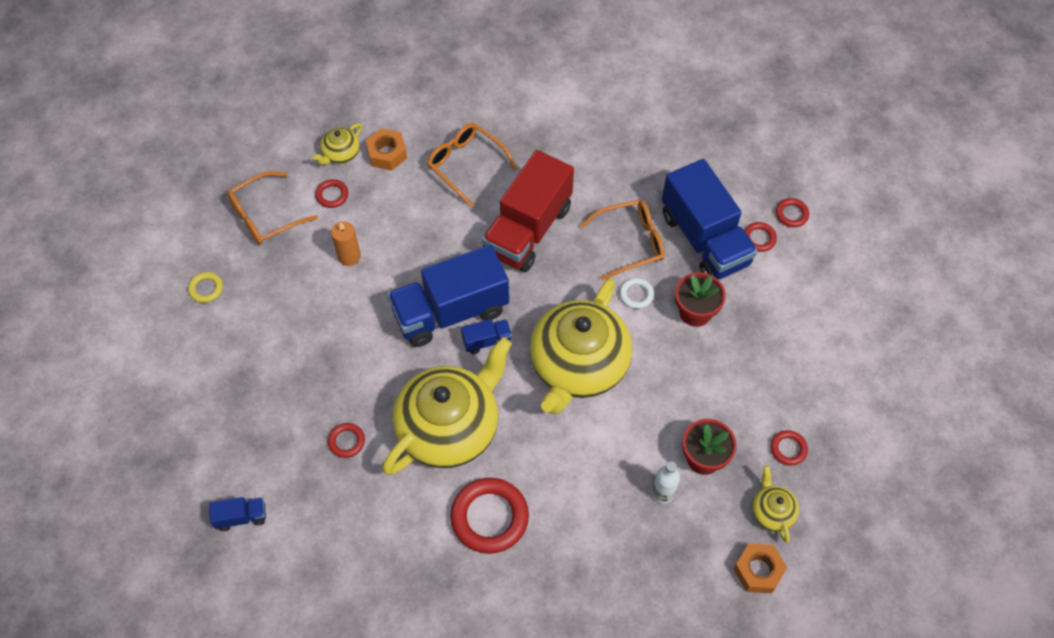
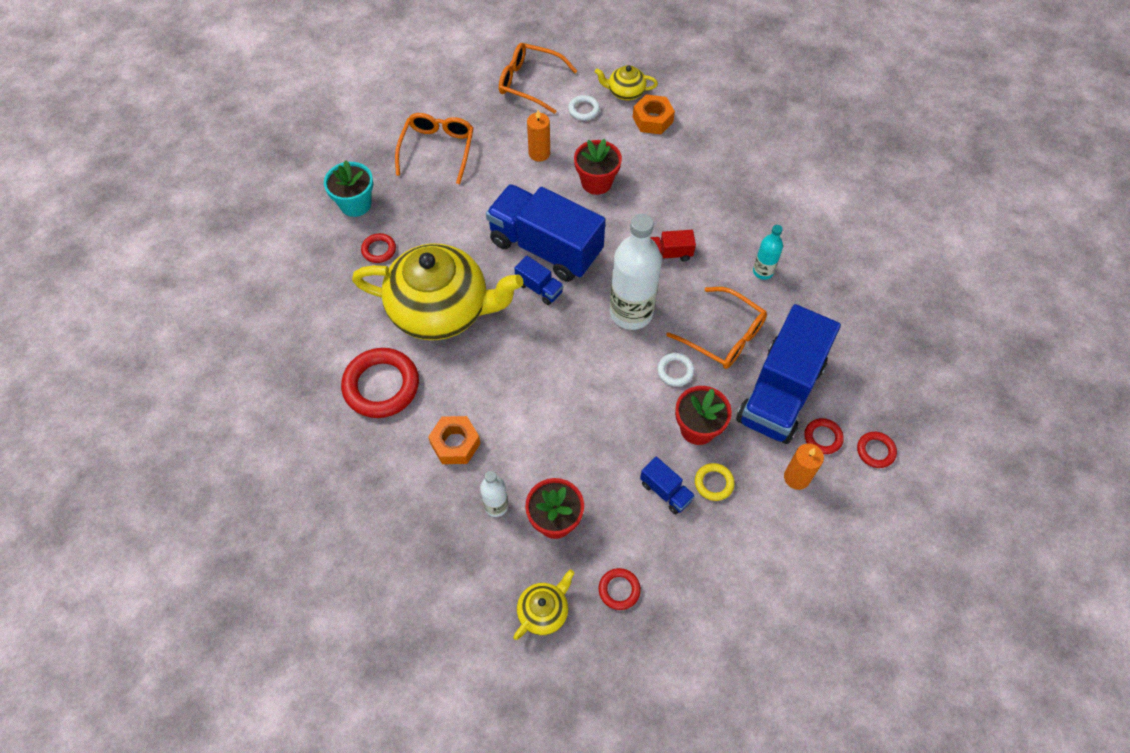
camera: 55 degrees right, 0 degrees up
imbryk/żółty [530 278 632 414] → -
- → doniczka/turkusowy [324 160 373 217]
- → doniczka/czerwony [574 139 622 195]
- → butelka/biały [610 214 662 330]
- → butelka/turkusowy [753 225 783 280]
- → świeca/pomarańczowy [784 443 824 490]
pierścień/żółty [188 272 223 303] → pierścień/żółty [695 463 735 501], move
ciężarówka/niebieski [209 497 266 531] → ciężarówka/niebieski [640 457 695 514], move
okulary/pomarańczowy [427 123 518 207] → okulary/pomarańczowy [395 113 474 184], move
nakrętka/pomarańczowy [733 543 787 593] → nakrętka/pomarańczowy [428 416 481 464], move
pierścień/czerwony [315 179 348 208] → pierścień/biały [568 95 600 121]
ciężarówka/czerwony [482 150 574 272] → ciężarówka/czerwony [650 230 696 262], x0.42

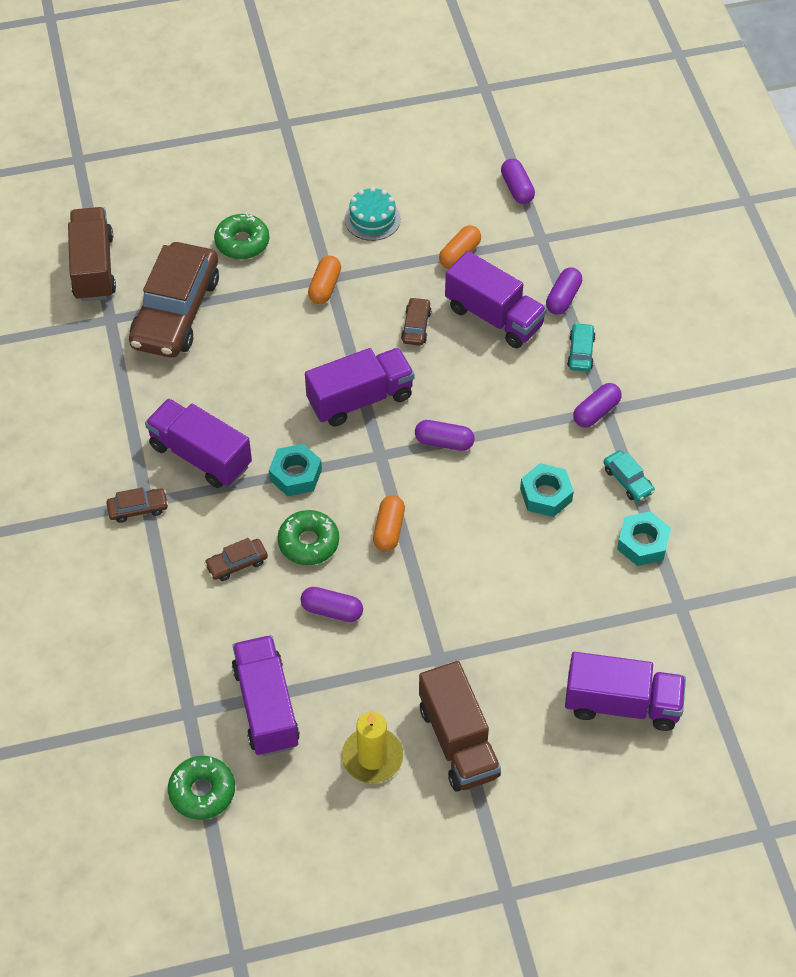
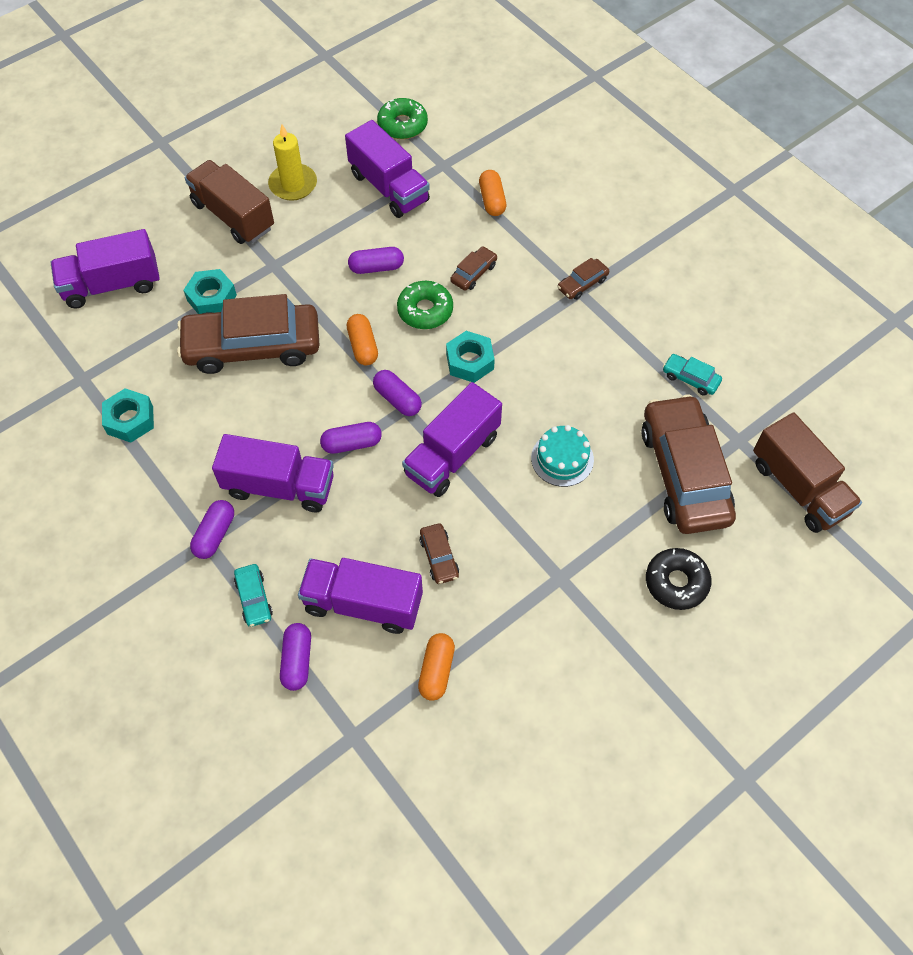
camera: 155 degrees right, 5 degrees up
- → samochód/brązowy [177 294 320 374]
ciężarówka/fioletowy [145 398 252 488] → ciężarówka/fioletowy [212 434 334 513], move
kapsułka/pomarańczowy [308 256 341 304] → kapsułka/pomarańczowy [479 170 506 216], move
tort/turkusowy [345 187 401 241] → tort/turkusowy [531 425 594 487], move
kapsułka/fioletowy [501 159 535 204] → kapsułka/fioletowy [373 370 422 416], move
nakrętka/turkusowy [520 463 574 517] → nakrętka/turkusowy [183 269 237 314], move
samochód/turkusowy [604 450 655 502] → samochód/turkusowy [663 354 722 396], move
donut/zielony [214 214 269 260] → donut/czarny [646 548 711 610]

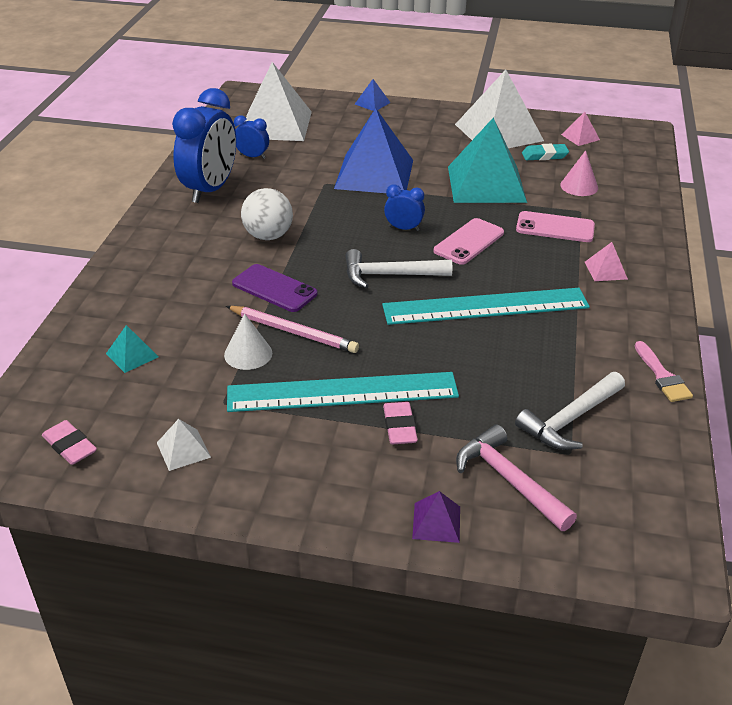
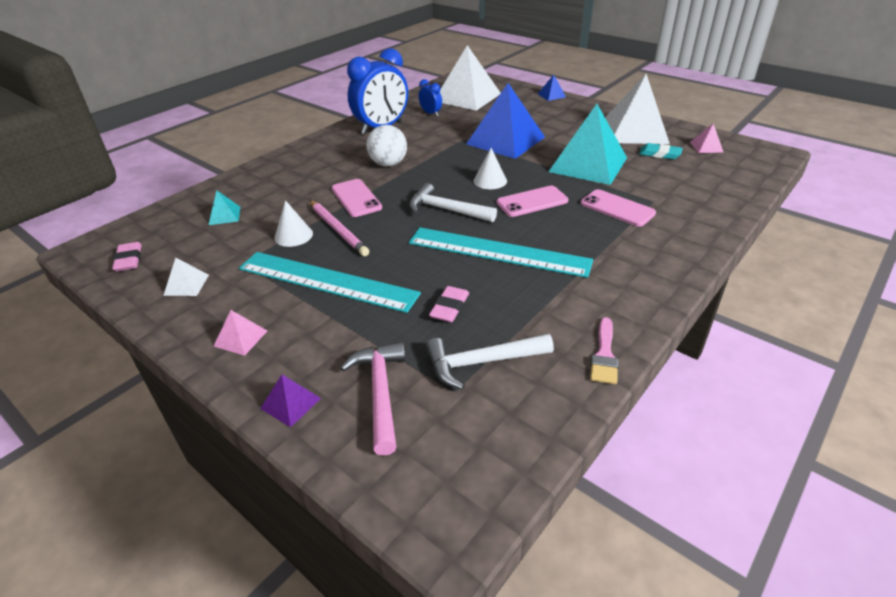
camera: 30 degrees right, 0 degrees up
stożek/różowy [560 150 598 196] → -
gumka do mazania/różowy [383 402 418 444] → gumka do mazania/różowy [429 286 469 322], move
piramida/różowy [585 242 628 281] → piramida/różowy [214 310 267 356], move
budzik/niebieski [384 184 425 231] → stożek/biały [473 148 507 189]
telefon/fioletowy [232 264 317 312] → telefon/różowy [332 179 382 217]

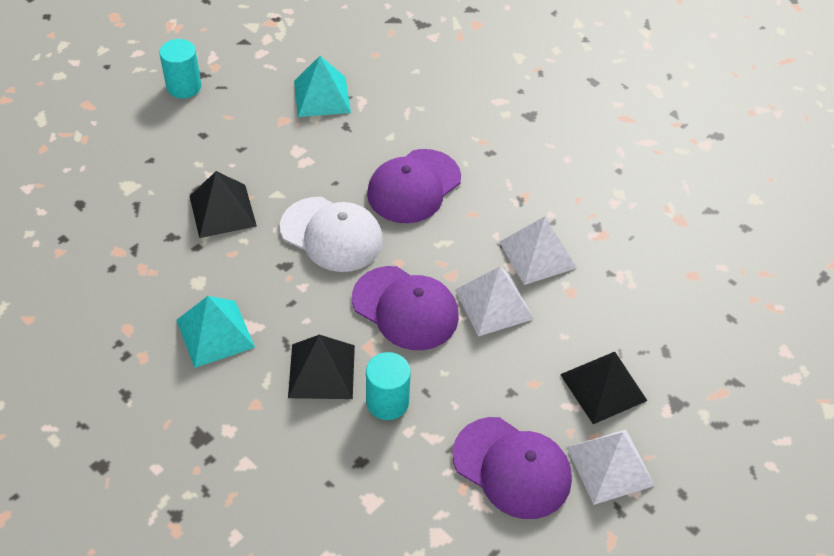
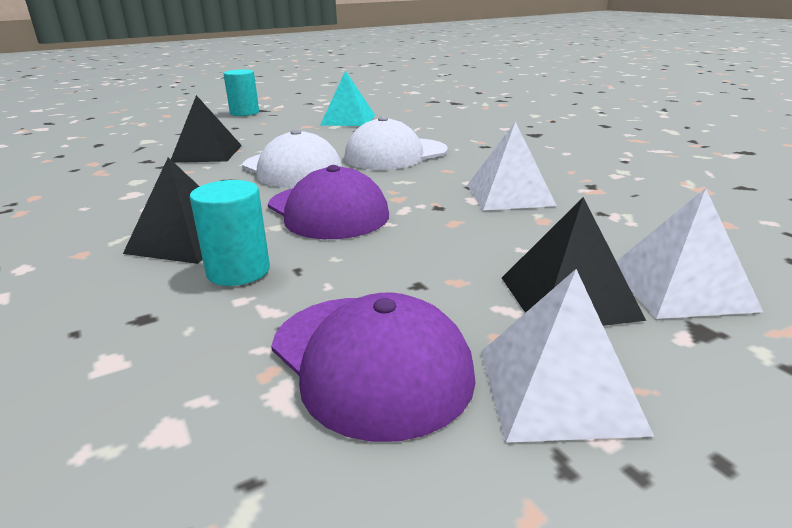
camera: 20 degrees right, 25 degrees down
piramida/turkusowy [176 296 255 368] → -
piramida/biały [455 267 534 336] → piramida/biały [616 188 763 319], move
czapka/fioletowy [367 149 461 223] → czapka/biały [345 116 448 170]

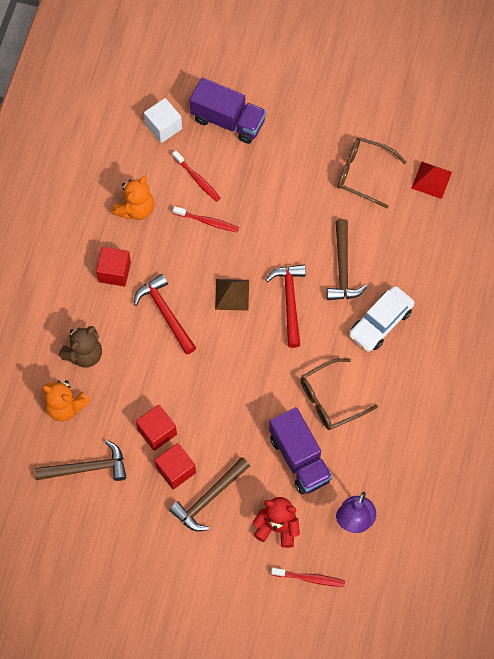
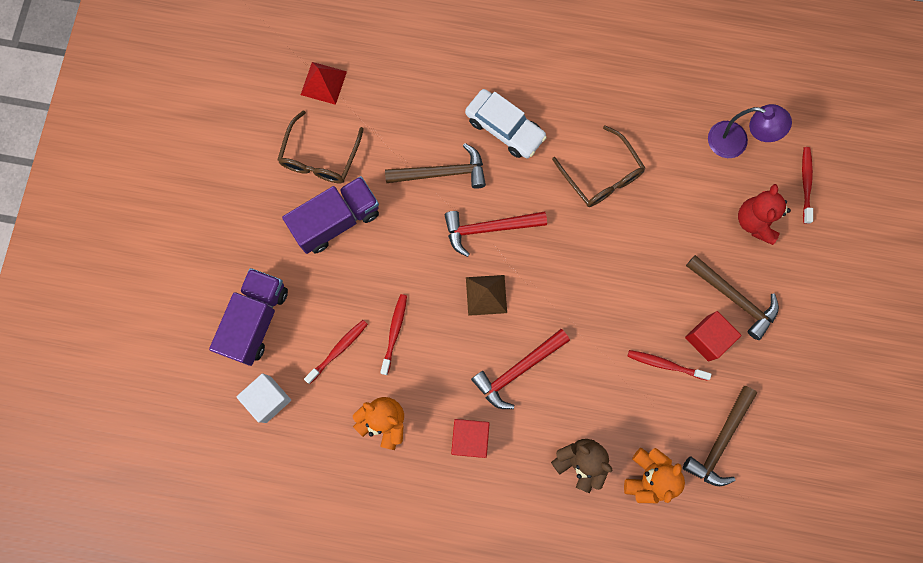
camera: 95 degrees left, 10 degrees up
ciężarówka/fioletowy [269 407 332 494] → ciężarówka/fioletowy [282 176 379 254], move
sześcian/czerwony [136 405 177 451] → szczoteczka do zębów/czerwony [627 350 711 380]
młotek/brązowy [34 440 127 481] → młotek/brązowy [683 386 757 486], 135 degrees counterclockwise

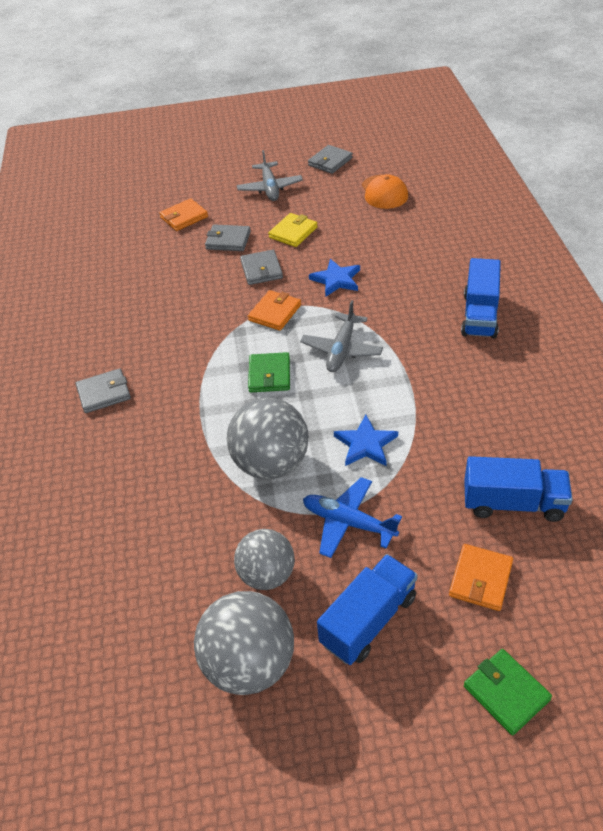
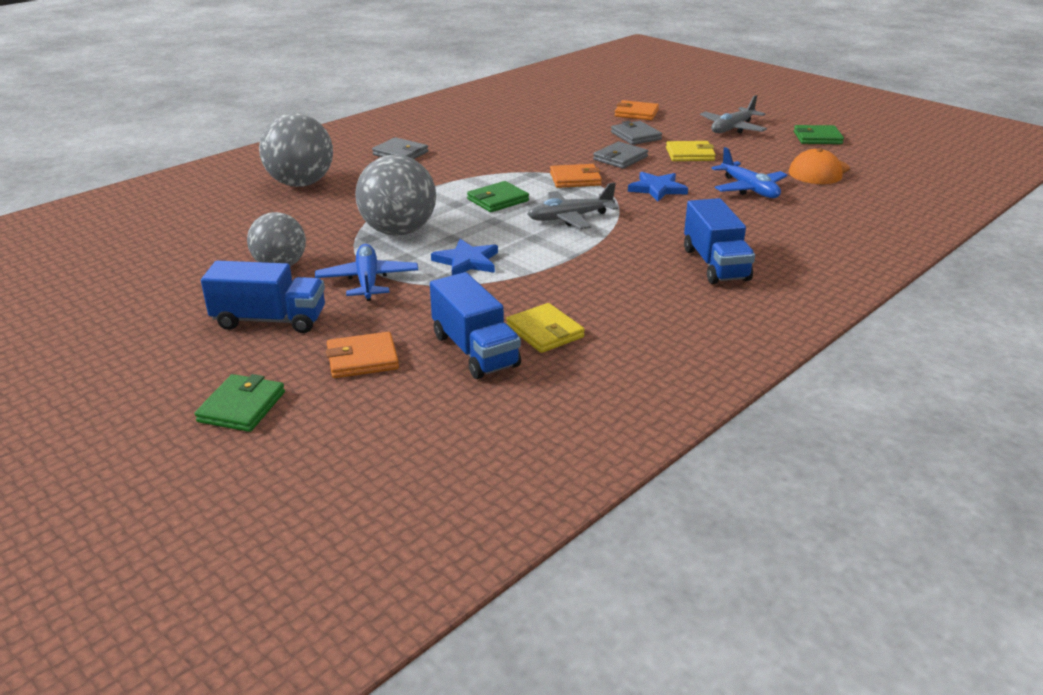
camera: 50 degrees right, 15 degrees down
- → portfel/żółty [506 303 585 353]
- → samolot/niebieski [711 147 787 198]
piłka/szary [194 591 294 695] → piłka/szary [259 114 333 187], move
portfel/szary [308 145 353 174] → portfel/zielony [794 125 844 144]
ciężarówka/niebieski [461 258 501 338] → ciężarówka/niebieski [684 198 755 284], 75 degrees counterclockwise

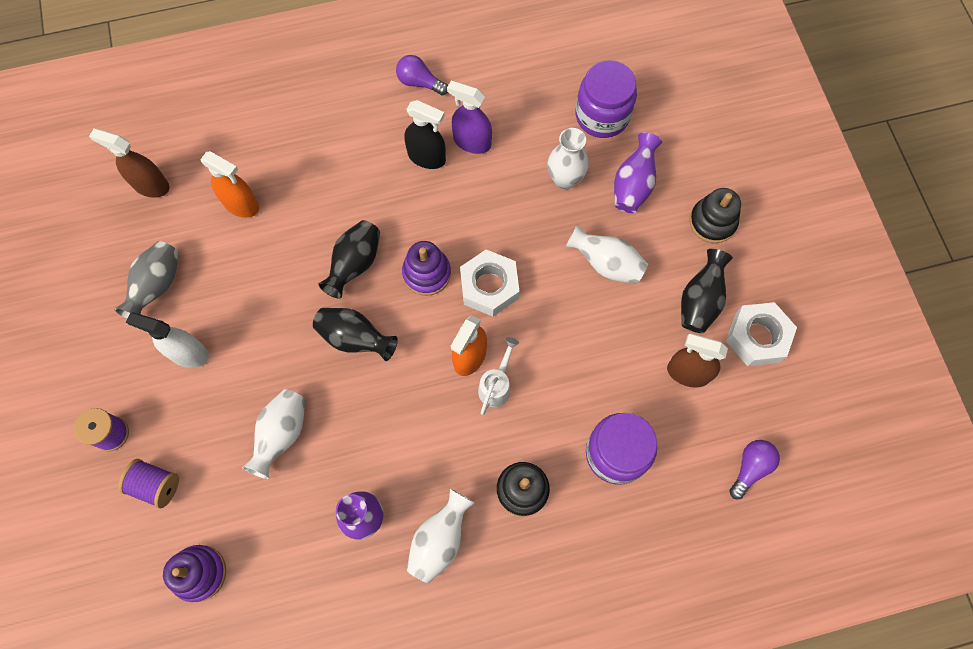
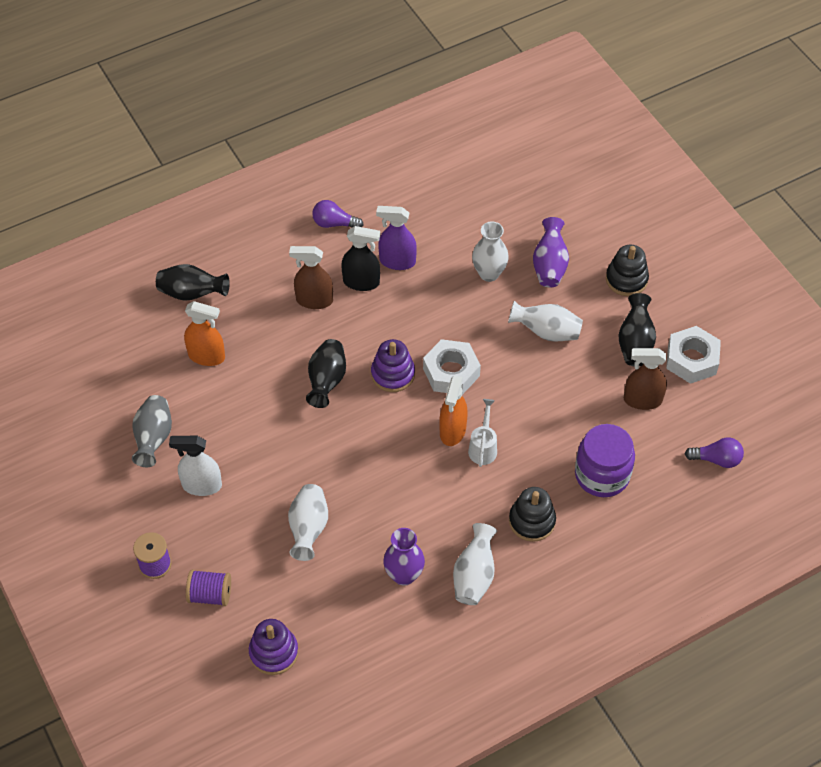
camera: 15 degrees left, 15 degrees down
słoik/fioletowy [575 60 637 138] → -
spryskiwacz/brązowy [89 128 170 198] → spryskiwacz/brązowy [289 246 333 309], move
wazon/czarny [313 308 398 361] → wazon/czarny [156 264 230 301], move
żarówka/fioletowy [729 440 780 499] → żarówka/fioletowy [685 438 744 468], 75 degrees clockwise

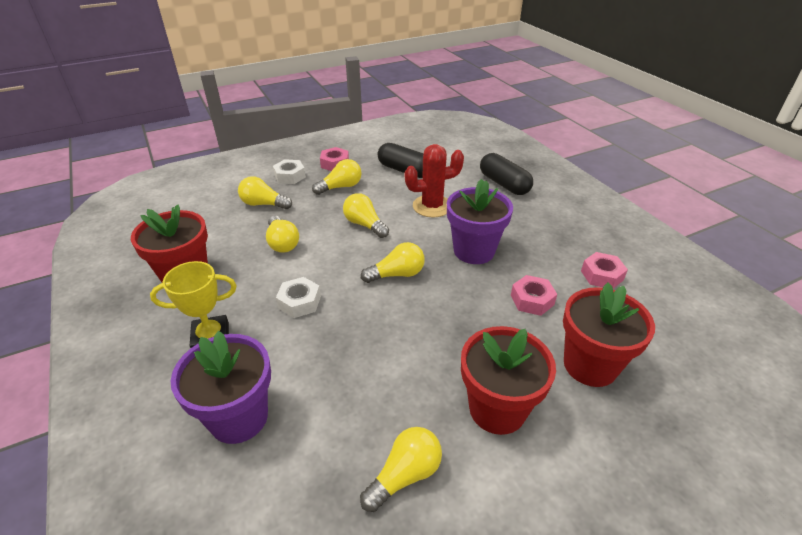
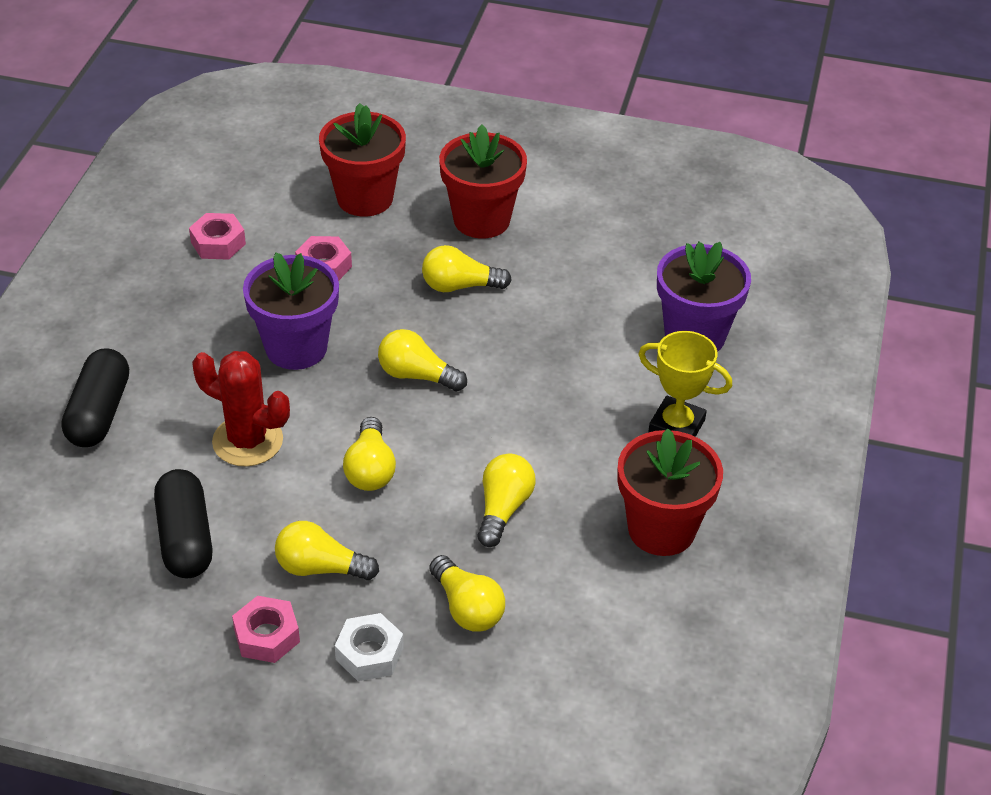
camera: 140 degrees left, 5 degrees up
nakrętka/biały [276 277 321 318] → -
żarówka/żółty [360 427 442 512] → żarówka/żółty [422 245 512 292], move

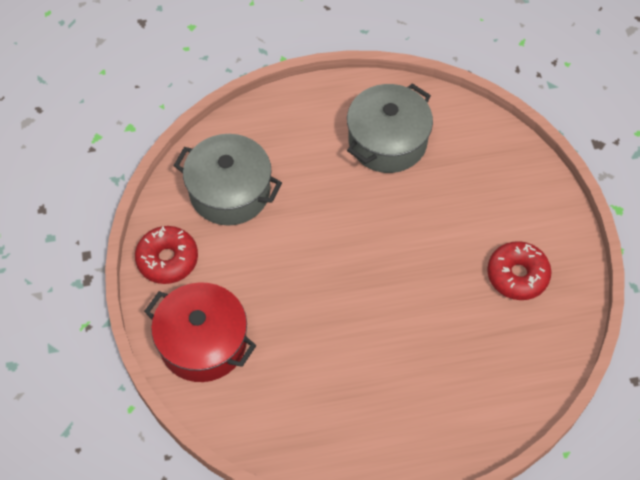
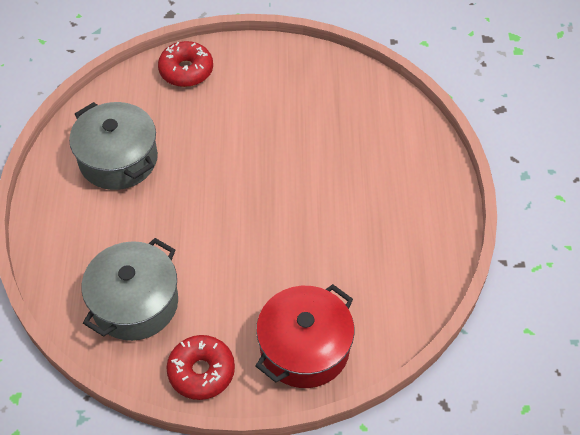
camera: 80 degrees left, 5 degrees down
donut/czerwony [487 241 551 300] → donut/czerwony [158 41 213 87], move

